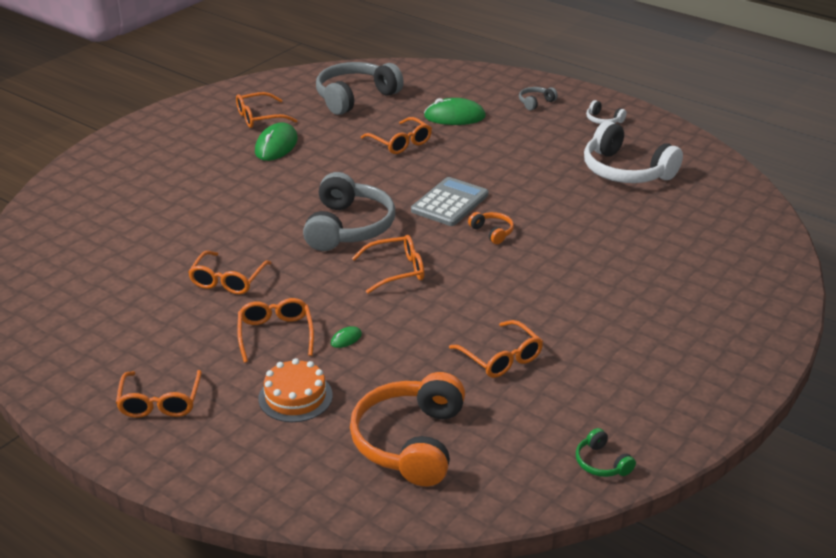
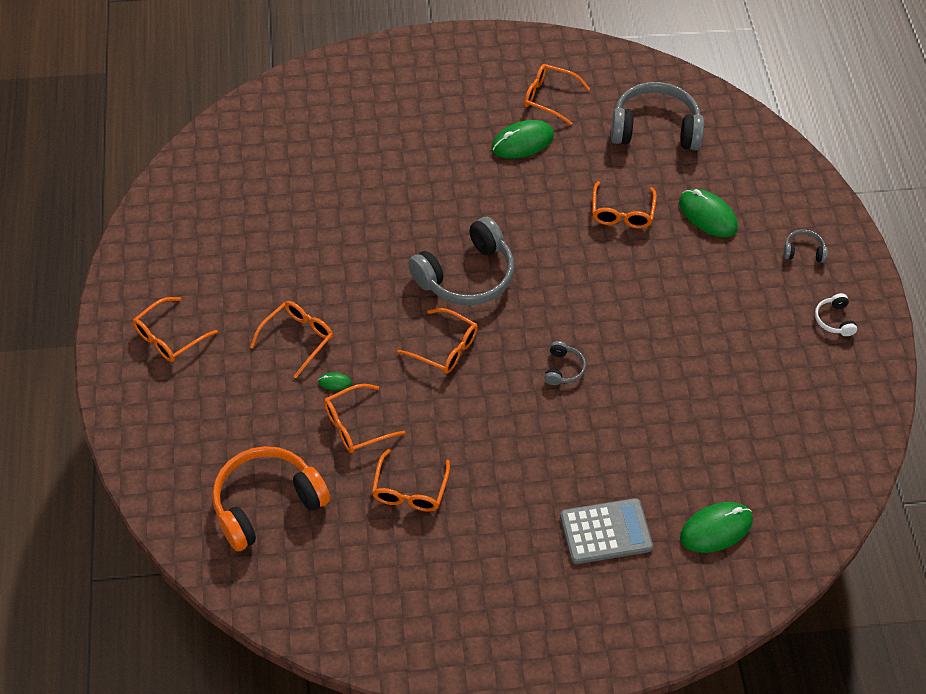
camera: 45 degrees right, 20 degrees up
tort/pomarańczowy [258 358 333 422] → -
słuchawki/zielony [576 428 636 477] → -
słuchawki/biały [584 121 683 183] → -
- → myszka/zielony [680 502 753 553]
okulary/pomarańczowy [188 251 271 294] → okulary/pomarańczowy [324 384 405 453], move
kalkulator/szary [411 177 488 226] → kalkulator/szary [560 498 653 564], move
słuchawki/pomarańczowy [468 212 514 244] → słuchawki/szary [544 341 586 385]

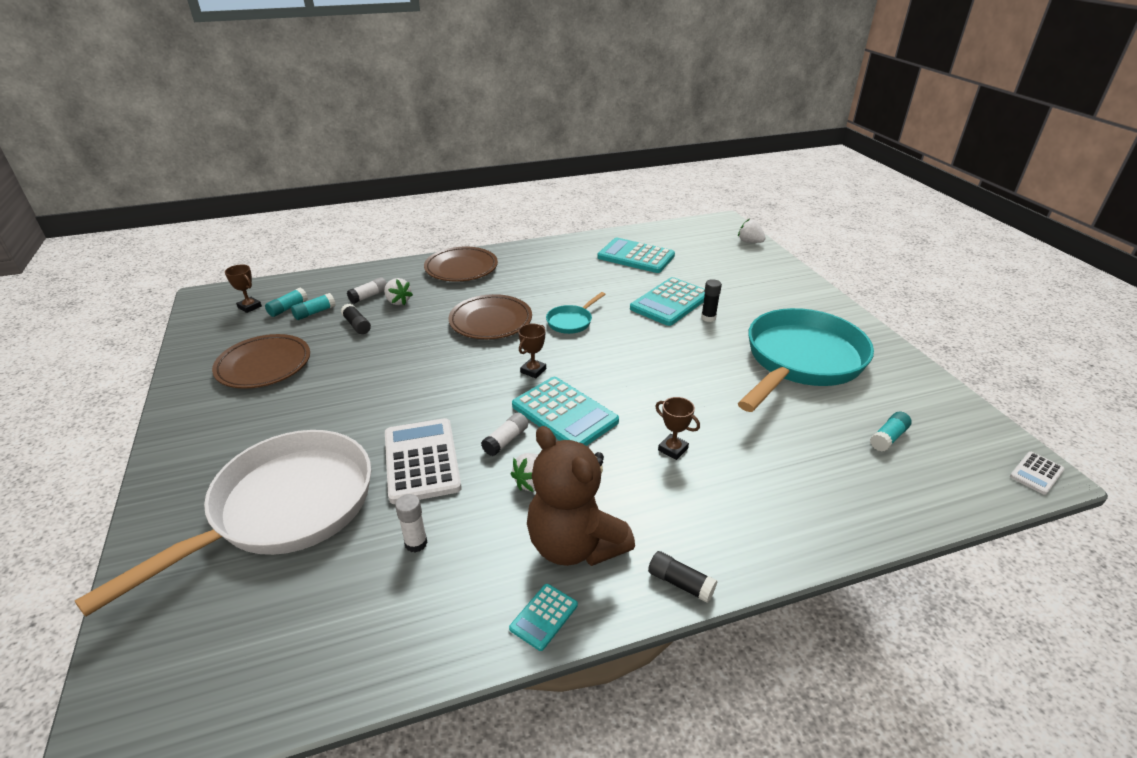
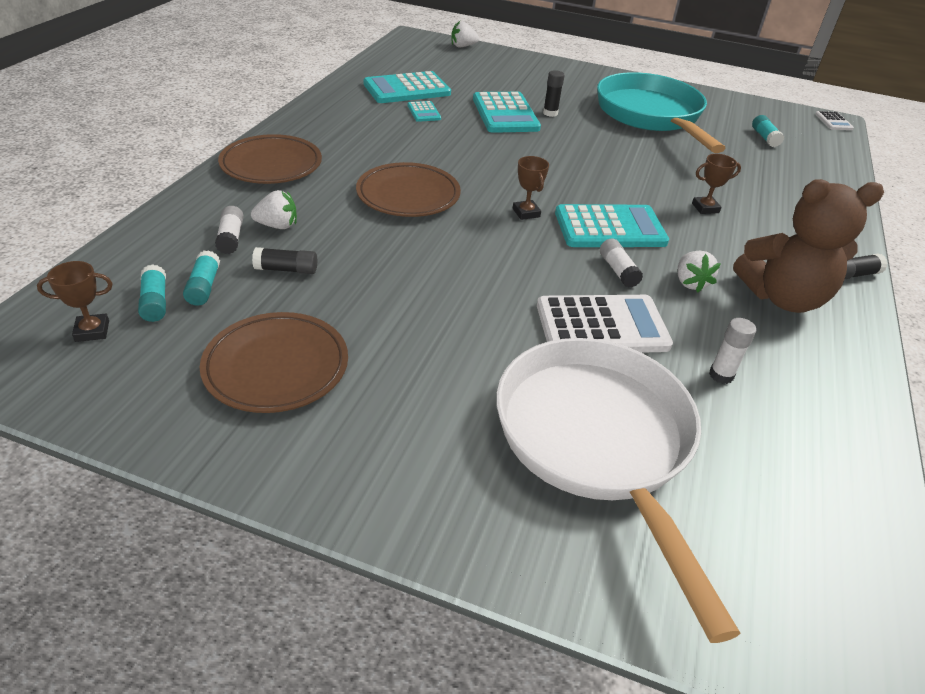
camera: 55 degrees left, 5 degrees up
patelnia/turkusowy [546 292 605 334] → -
kalkulator/turkusowy [509 584 578 651] → kalkulator/turkusowy [408 101 441 122], move
kalkulator/biały [385 418 462 504] → kalkulator/biały [537 295 673 353], 150 degrees clockwise

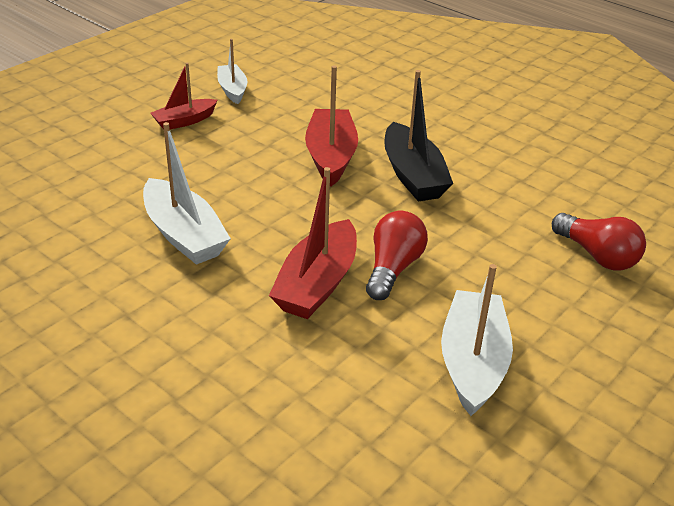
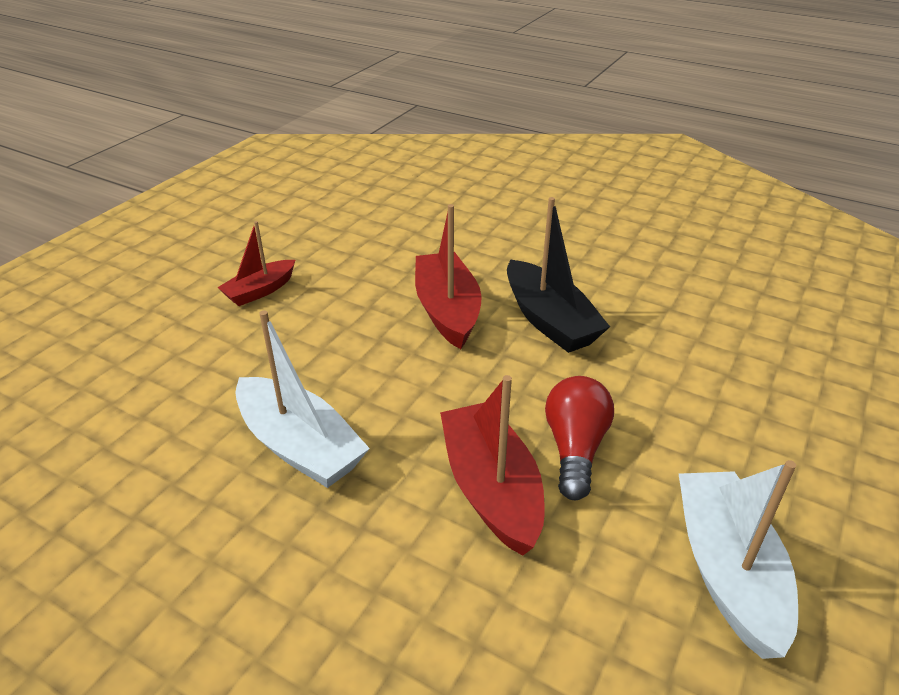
camera: 10 degrees left, 0 degrees up
łódka/biały [217 39 248 104] → -
żarówka/czerwony [552 213 646 270] → -
łódka/czerwony [269 167 357 319] → łódka/czerwony [440 375 544 556], 150 degrees clockwise

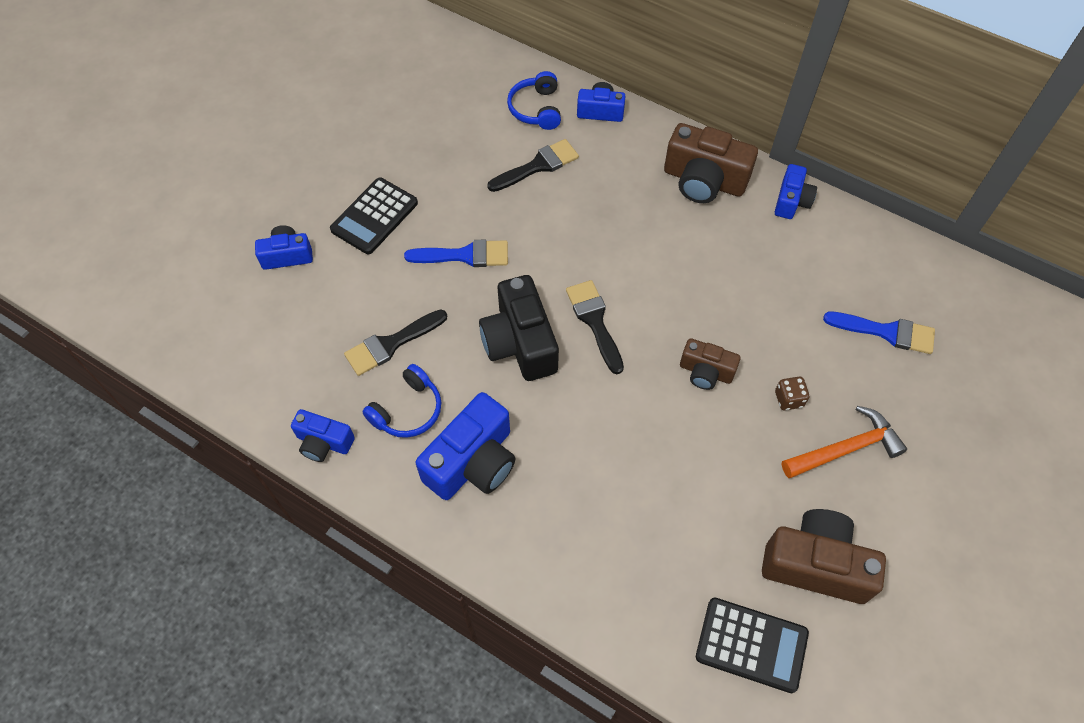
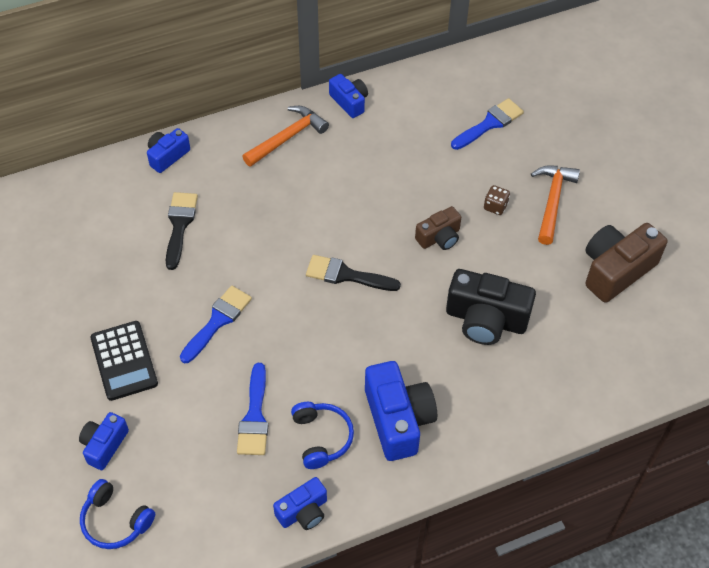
camera: 55 degrees left, 5 degrees down
kalkulator/czarny [696 598 809 693] → -
aparat fotograficzny/czarny [479 275 559 381] → aparat fotograficzny/czarny [446 269 536 345], move
słuchawki/niebieski [507 71 561 130] → słuchawki/niebieski [80 479 155 549], move
aparat fotograficzny/brązowy [664 123 758 203] → młotek/pomarańczowy [242 106 329 167]
pędzel/czarny [344 309 447 376] → pędzel/niebieski [237 363 268 455]

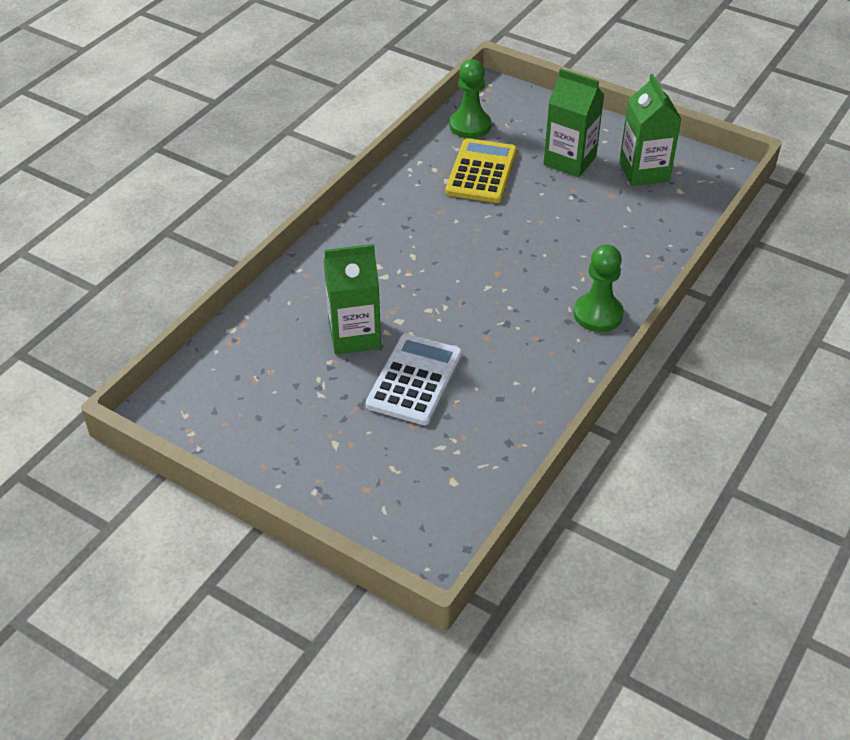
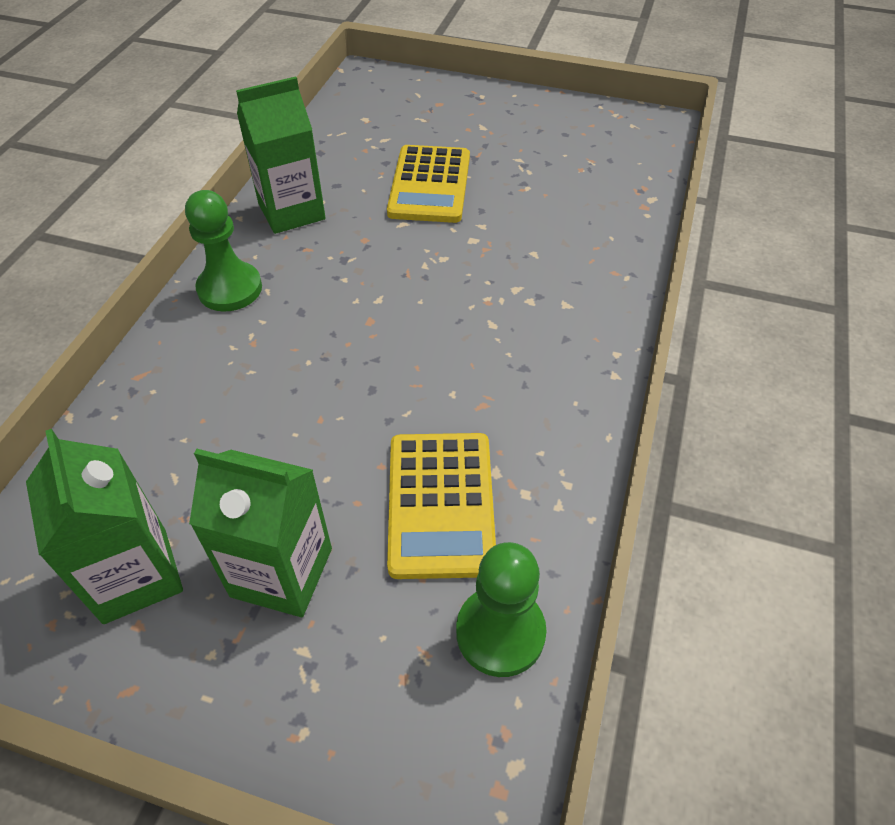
camera: 165 degrees right, 5 degrees up
karton mleka/zielony [324 244 381 354] → karton mleka/zielony [236 77 326 234], move
kalkulator/biały [366 334 463 425] → kalkulator/żółty [387 145 470 223]

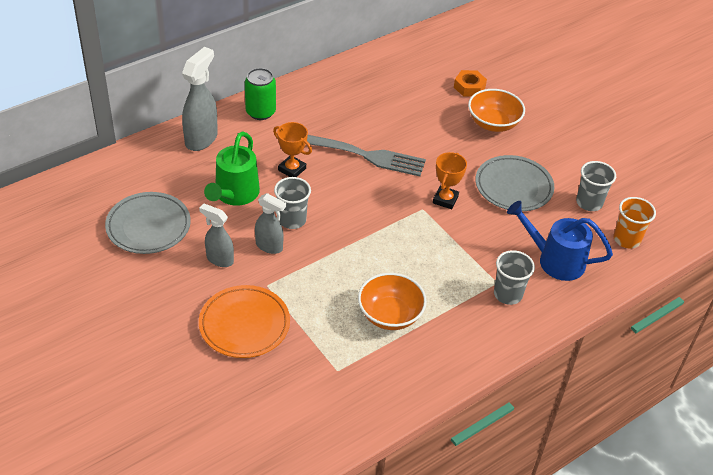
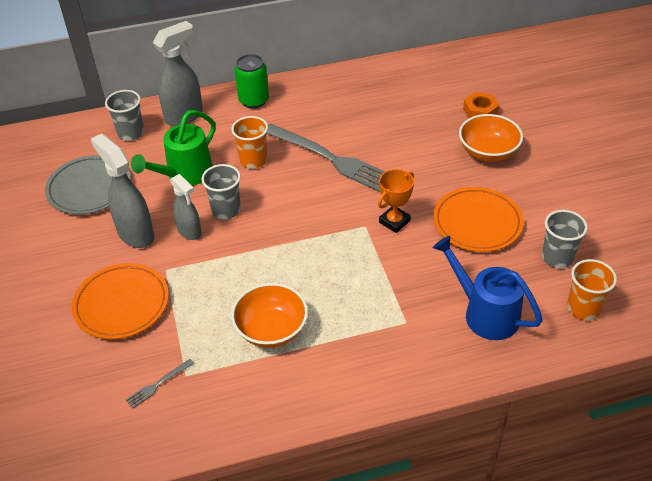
camera: 25 degrees right, 0 degrees up
- → widelec/szary [126 359 194 409]
szklanka/szary [494 250 535 305] → szklanka/szary [105 90 144 141], move
puchar/pomarańczowy [273 122 312 177] → szklanka/pomarańczowy [231 116 268 169]
talerz/szary [476 155 554 211] → talerz/pomarańczowy [433 187 524 252]
spryskiwacz/szary [199 204 234 267] → spryskiwacz/szary [91 134 154 248], x1.57

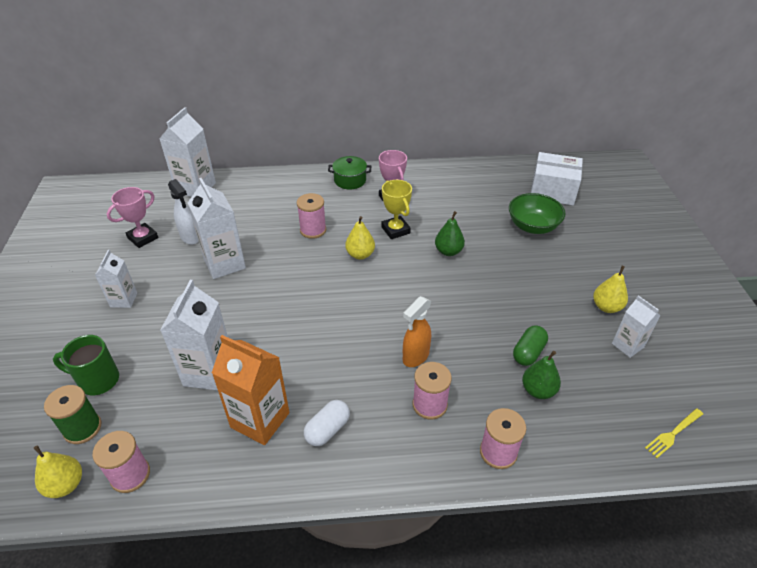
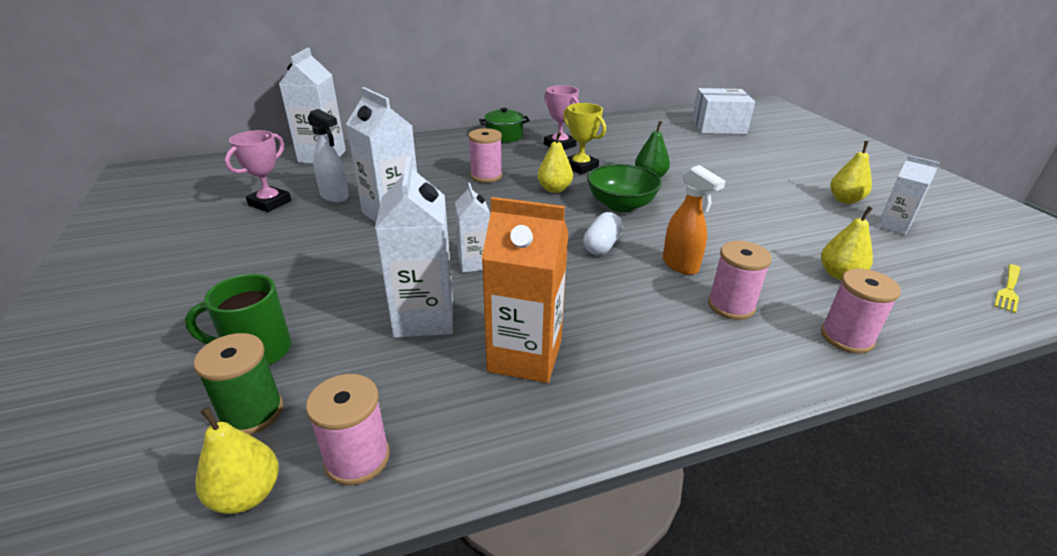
camera: 15 degrees left, 10 degrees down
kapsułka/zielony [513 325 548 366] → -
karton mleka/biały [95 250 137 308] → karton mleka/biały [455 183 490 273], move
kapsułka/biały [304 400 350 446] → kapsułka/biały [583 212 623 255], move
miska/zielony [509 193 565 234] → miska/zielony [587 164 662 212], move
gruszka/zielony [522 351 561 399] → gruszka/żółty [821 206 873 280]
spryskiwacz/pomarańczowy [403 296 431 367] → spryskiwacz/pomarańczowy [663 165 726 275], 60 degrees counterclockwise

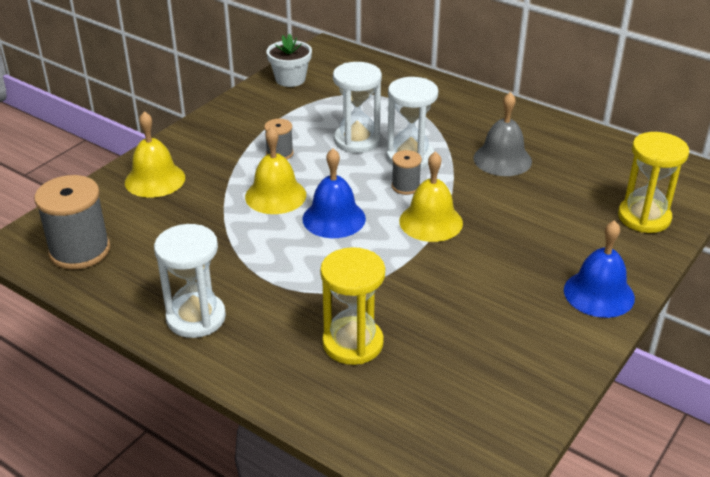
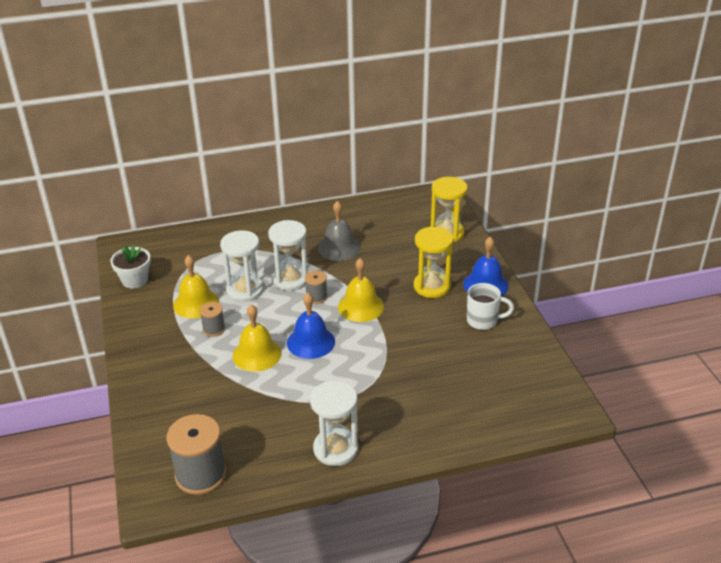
camera: 50 degrees left, 0 degrees up
- → kubek/biały [467 283 514 330]
dzwonek/żółty [125 111 185 198] → dzwonek/żółty [173 255 219 319], move
klepsydra/żółty [320 247 385 365] → klepsydra/żółty [414 226 454 298], move

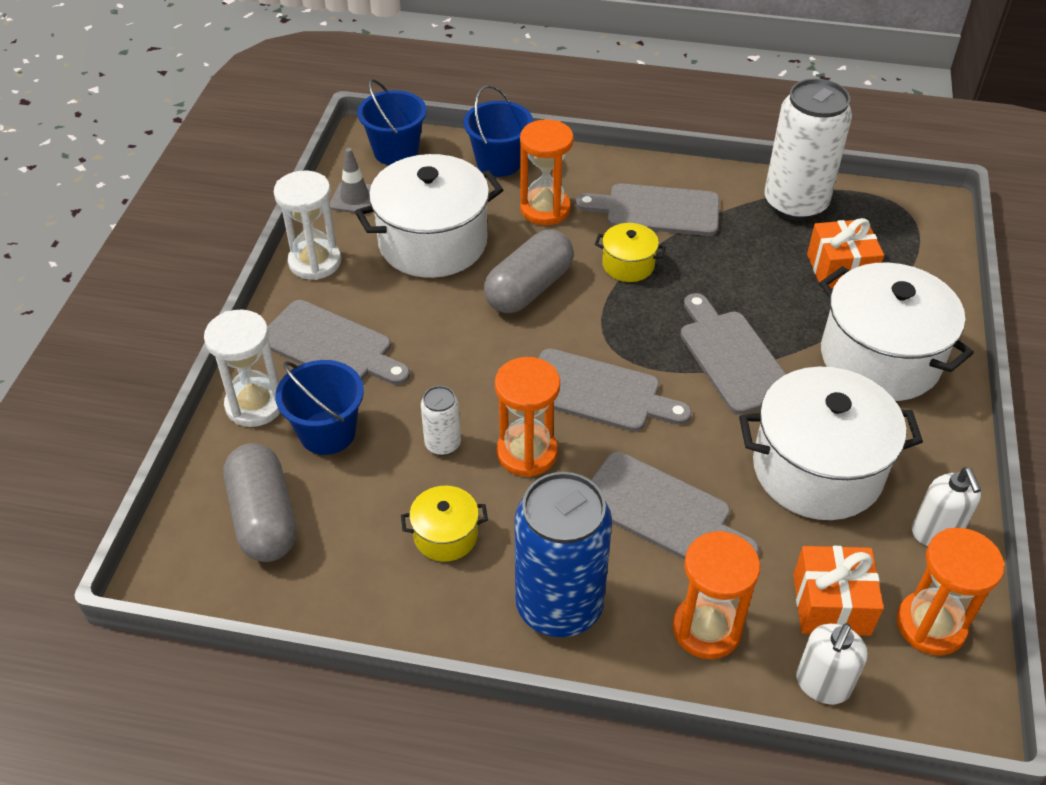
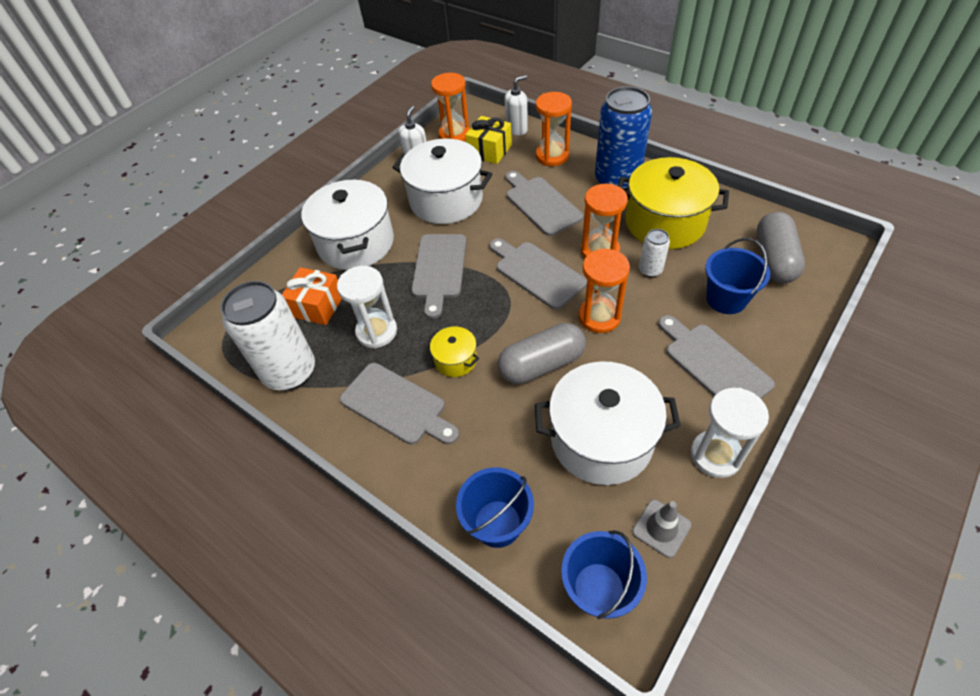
camera: 150 degrees left, 5 degrees up
klepsydra/biały [204 310 280 427] → klepsydra/biały [337 266 397 348], move
klepsydra/pomarańczowy [520 119 574 225] → klepsydra/pomarańczowy [579 248 630 333], move
prezent/pomarańczowy [793 546 884 636] → prezent/żółty [465 116 512 164]
garnek/żółty [401 486 488 562] → garnek/żółty [618 157 729 249], x2.12

